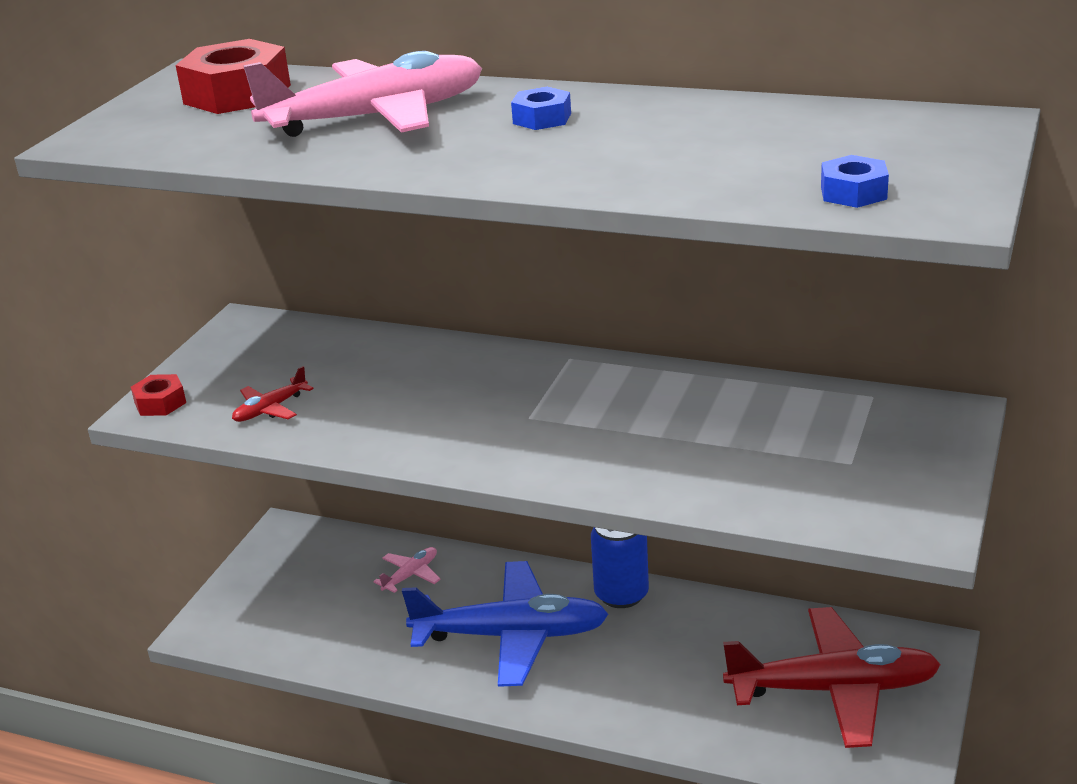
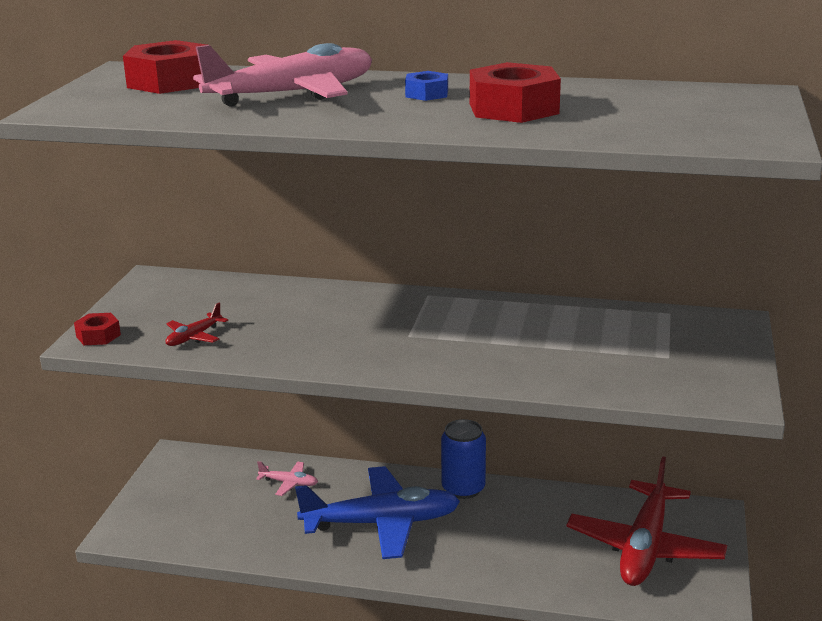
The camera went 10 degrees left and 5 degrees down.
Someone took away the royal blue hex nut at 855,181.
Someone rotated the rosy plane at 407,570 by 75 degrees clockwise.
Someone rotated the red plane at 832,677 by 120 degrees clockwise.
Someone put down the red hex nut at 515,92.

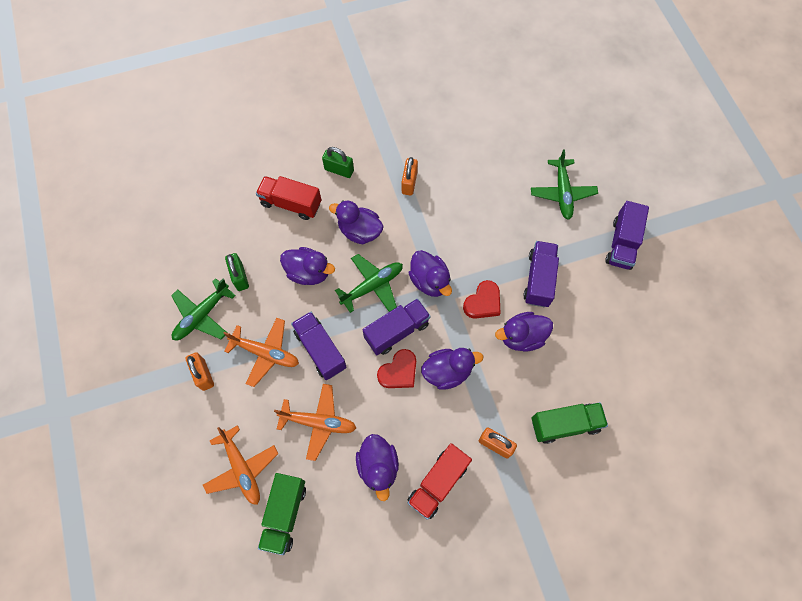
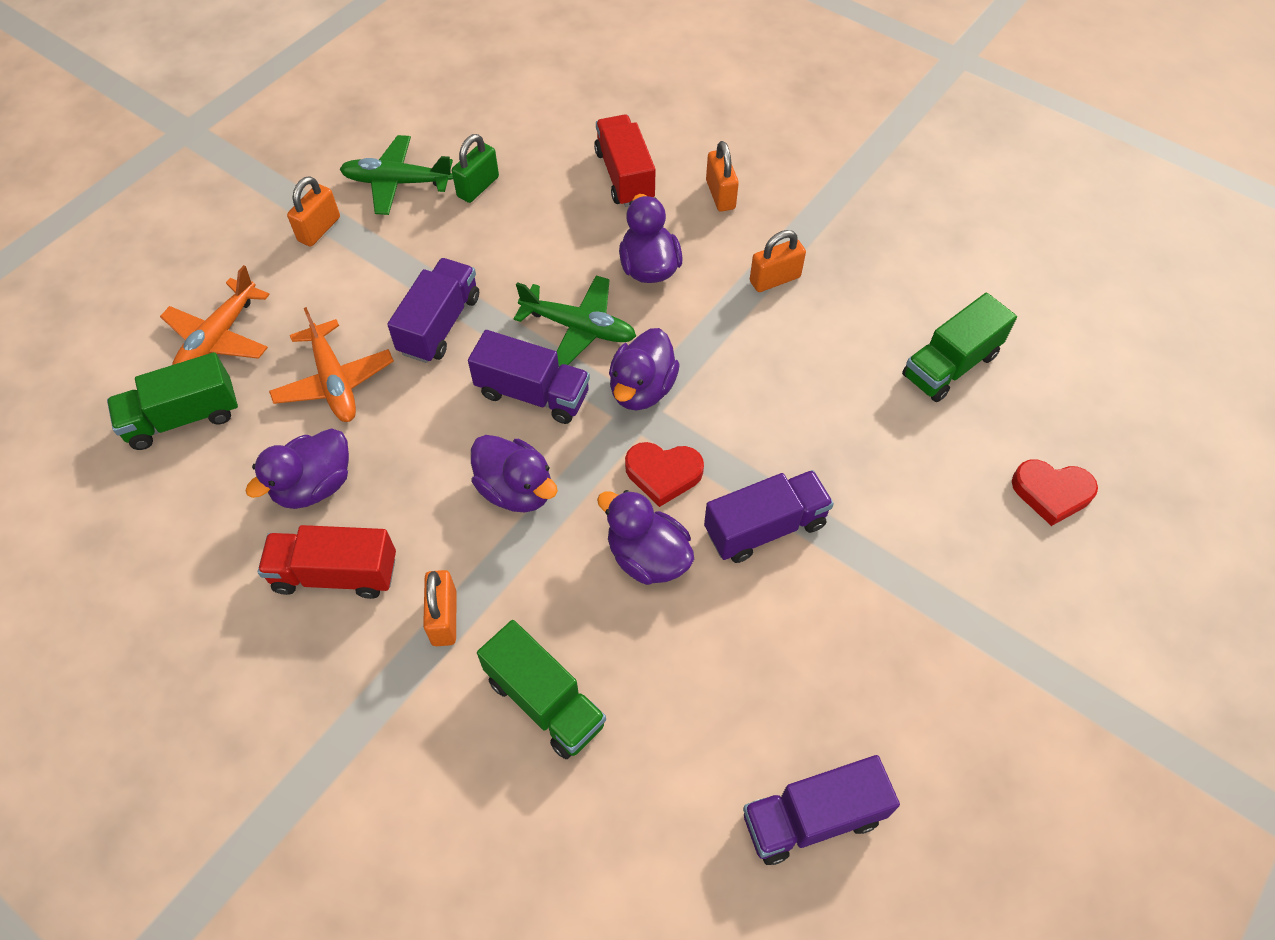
The camera went 55 degrees right and 10 degrees down.
Someone repainted the leaf-green padlock at 338,162, which became the orange-coloured padlock at 722,176.
Someone took away the leaf-green plane at 564,184.
Someone carried the purple toy truck from 627,235 to 821,810.
Someone took away the purple toy duck at 307,266.
Someone took away the orange-coloured plane at 261,352.
Someone carried the red love heart from 396,368 to 1055,493.
Someone put down the leaf-green toy truck at 959,347.

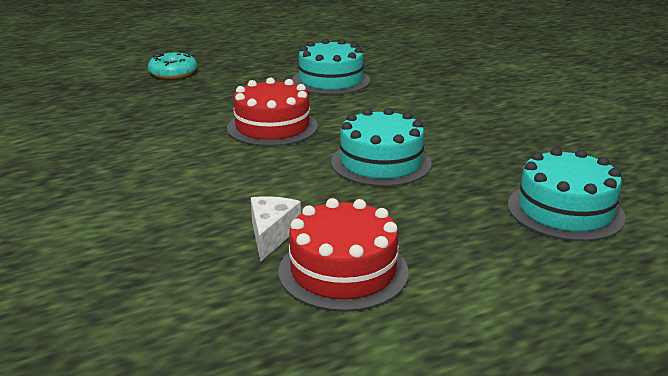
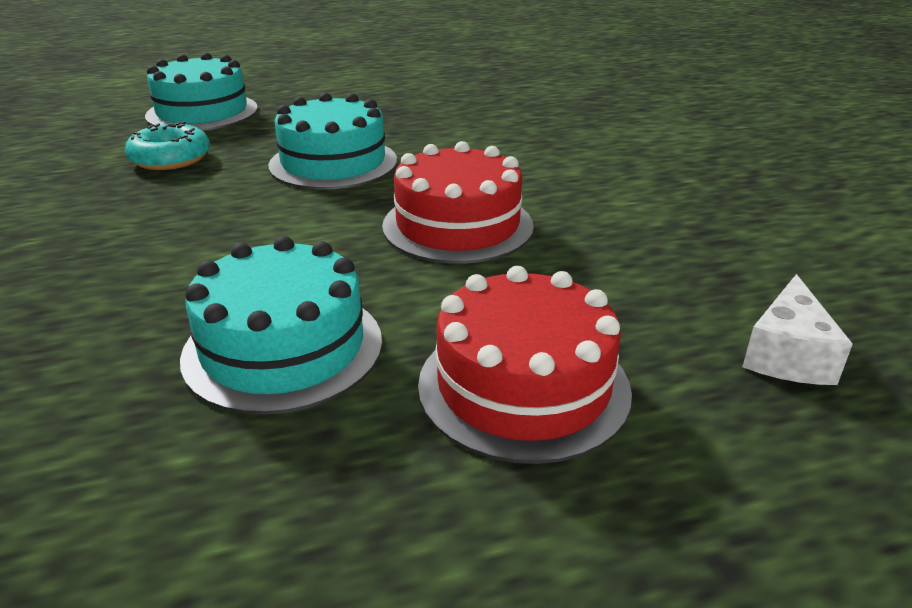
The camera went 170 degrees left and 5 degrees up.
Someone carried the turquoise glazed donut from 172,66 to 167,145.
Someone carried the white cheese wedge from 276,228 to 797,329.
Someone carried the red cake from 343,255 to 525,365.

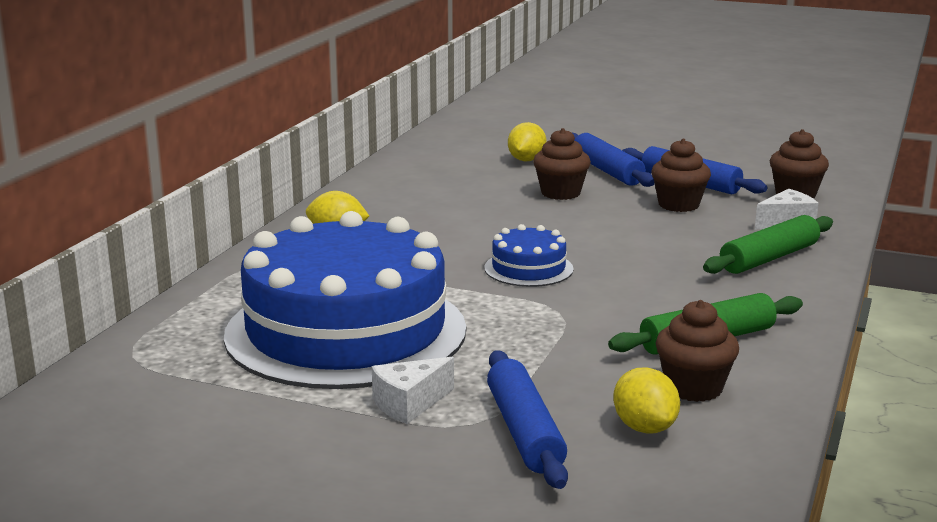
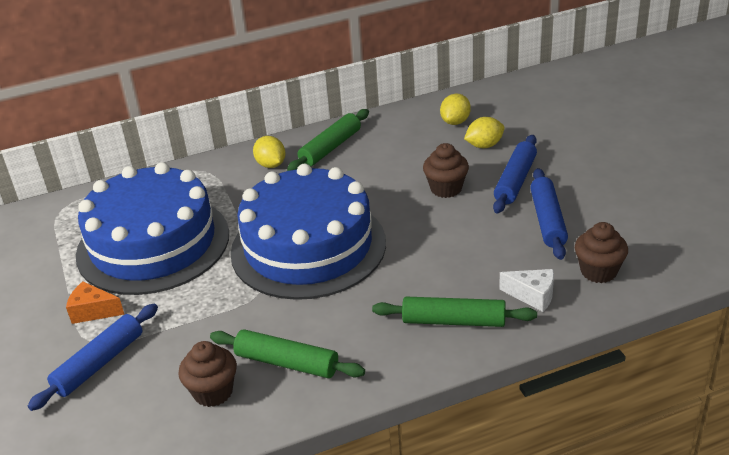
The camera went 50 degrees right and 15 degrees up.
Someone took away the brown cupcake at 681,175.
Someone scaled the royal blue cake at 529,255 by 2.41.
Someone repainted the white cheese wedge at 413,390, which became the orange-coloured cheese wedge at 95,302.
Someone carried the golden lemon from 646,400 to 455,109.
Someone put down the leaf-green rolling pin at 328,140.

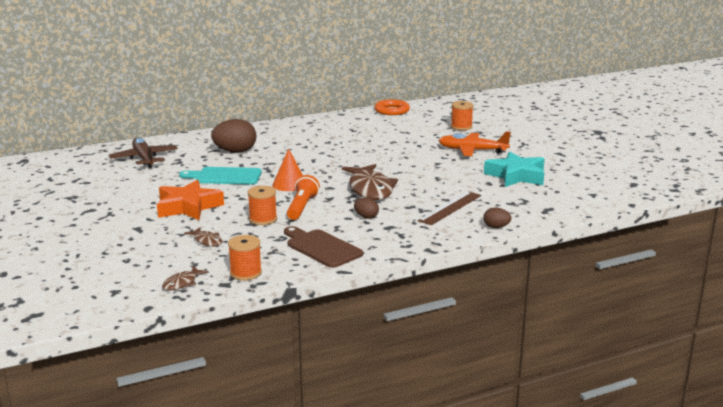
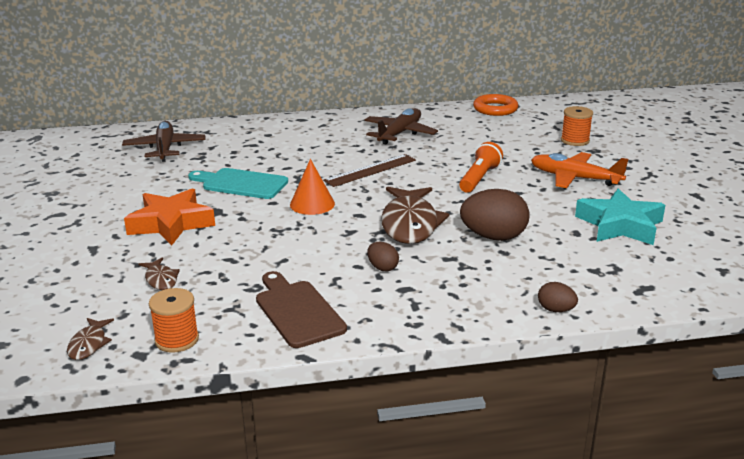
The camera went 15 degrees right and 5 degrees up.
Someone carried the brown toy egg from 233,136 to 495,215.
Someone carried the orange-coloured torch from 303,197 to 481,167.
Someone took away the orange-coloured spool at 262,205.
Someone carried the brown straightedge from 449,208 to 369,170.
Someone rotated the brown fish figure at 185,278 by 45 degrees counterclockwise.
Someone put down the brown plane at 401,126.

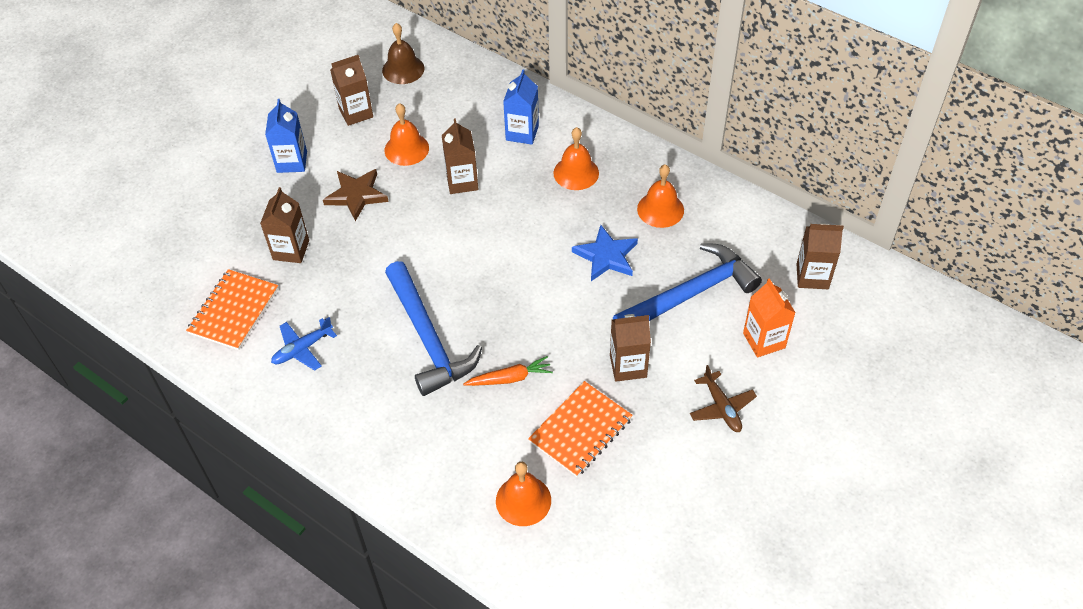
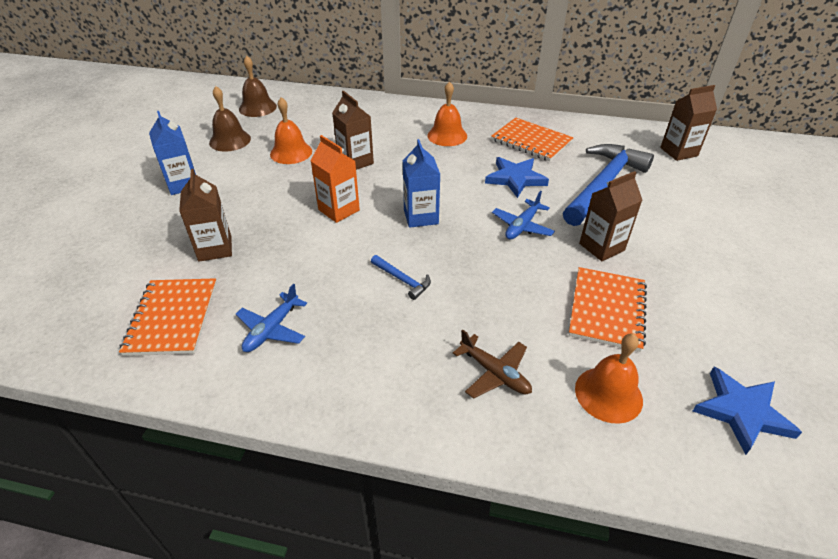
The camera went 25 degrees left and 10 degrees down.
Someone swapped the brown milk carton at 351,90 for the brown school bell at 230,119.
Someone carried the royal blue milk carton from 521,107 to 421,183.
Someone swapped the orange-coloured school bell at 660,196 for the orange-coloured notepad at 532,140.
Someone took away the brown five-pointed star at 356,195.
Someone scaled the royal blue hammer at 433,328 by 0.42.
Someone carried the orange-coloured milk carton from 769,317 to 335,179.
Someone took away the orange-coloured carrot at 508,371.
Someone carried the brown plane from 723,398 to 492,364.
Someone put down the royal blue plane at 523,215.
Someone put down the royal blue five-pointed star at 747,411.

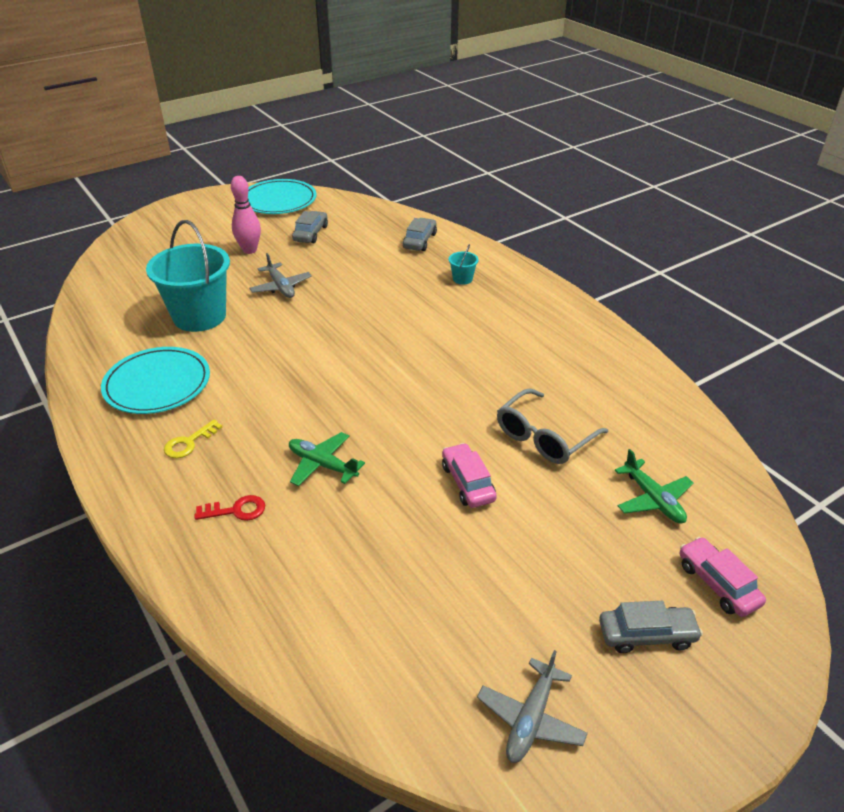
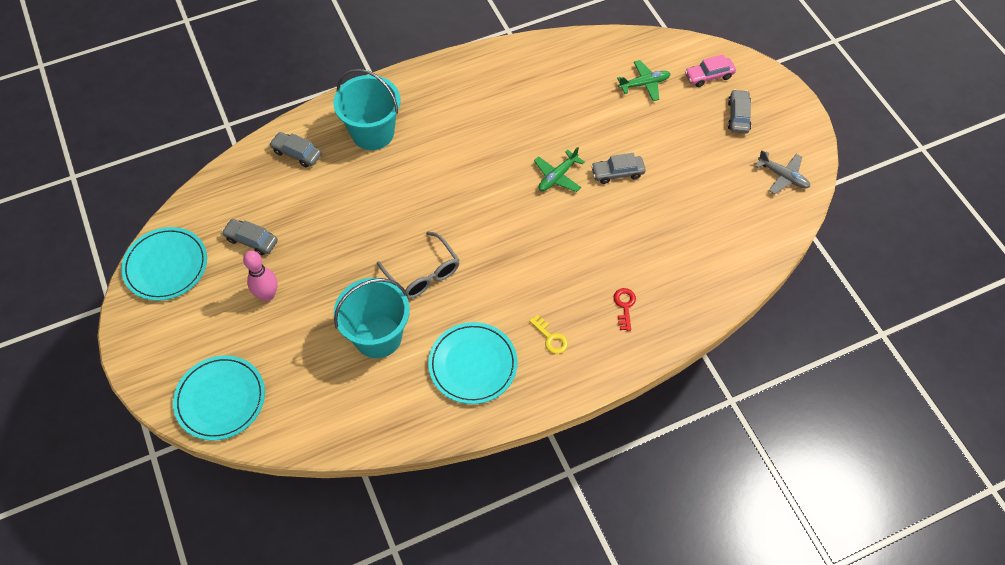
The camera went 80 degrees left and 20 degrees up.
Someone scaled the turquoise bucket at 464,264 by 2.46.
Someone took away the grey plane at 280,275.
Someone carried the grey glasses from 552,426 to 418,265.
Someone carried the leaf-green plane from 327,459 to 559,169.
Someone repainted the rosy automobile at 469,475, which became the grey automobile at 618,168.
Someone put down the turquoise flat dish at 219,397.

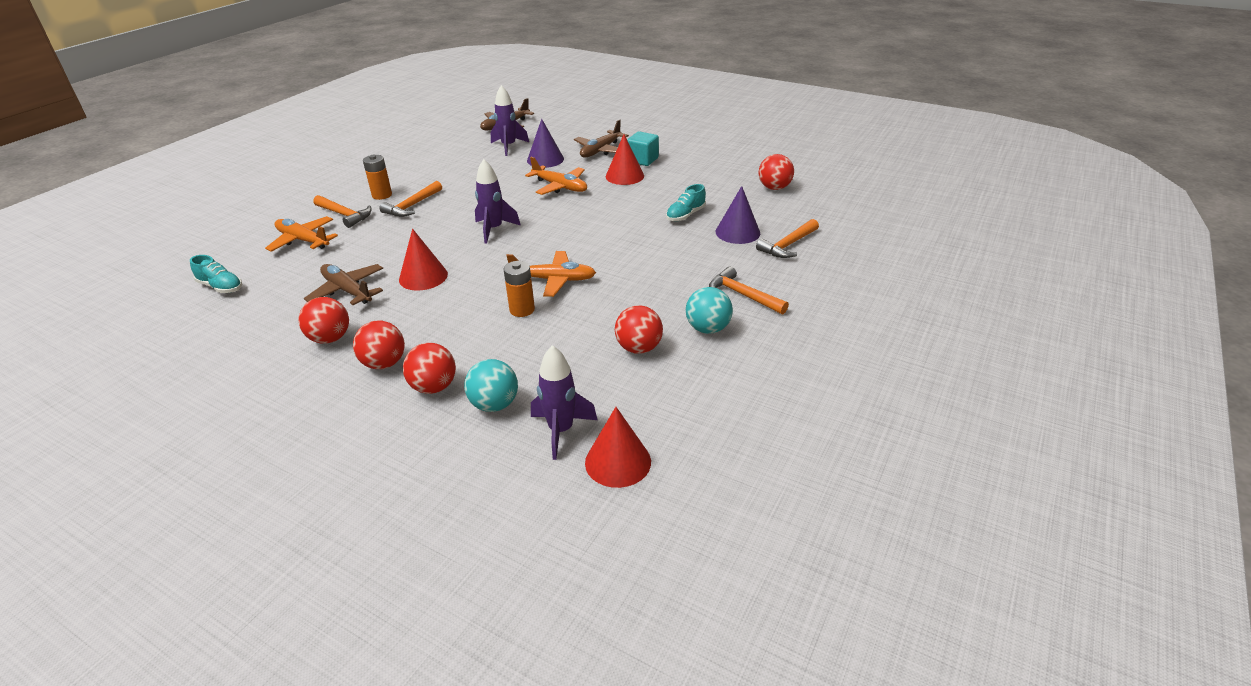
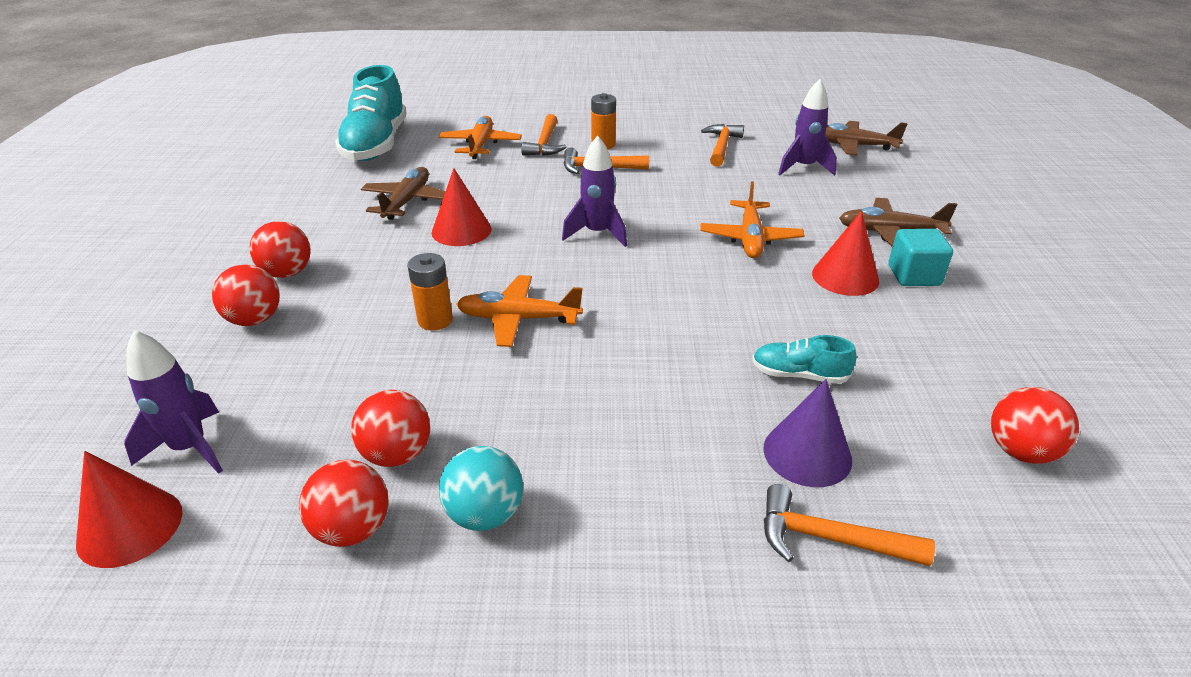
The camera went 60 degrees right and 0 degrees up.
Someone took away the purple cone at 545,143.
Someone rotated the orange-coloured plane at 551,274 by 120 degrees clockwise.
Someone scaled the turquoise shoe at 216,274 by 2.13.
Someone carried the orange-coloured hammer from 749,290 to 722,145.
Someone carried the red sphere from 324,320 to 344,503.
Someone took away the turquoise sphere at 491,385.

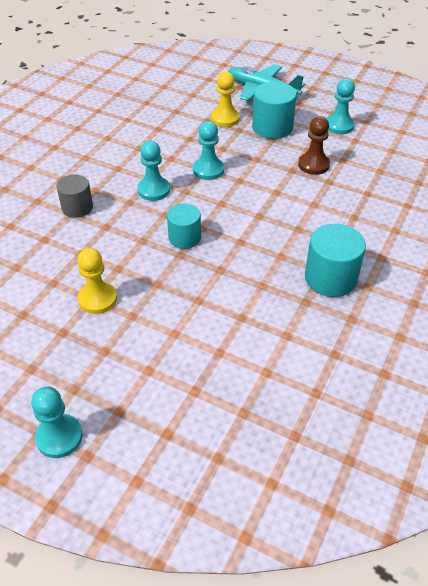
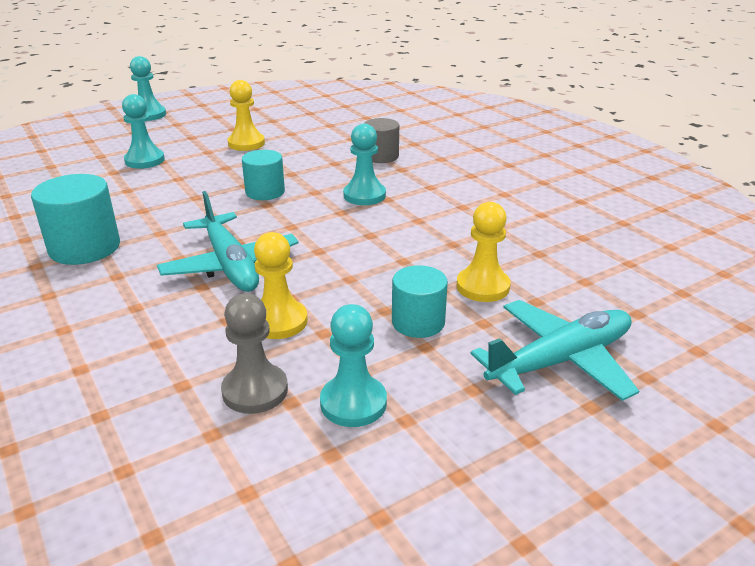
The camera went 120 degrees right and 15 degrees down.
Someone scaled the turquoise solid cylinder at 274,110 by 0.66.
Someone repainted the brown game pawn at 314,145, which became the golden game pawn at 281,285.
Someone carried the turquoise game pawn from 208,150 to 143,131.
Someone put down the turquoise plane at 228,241.
Someone put down the grey game pawn at 254,353.

